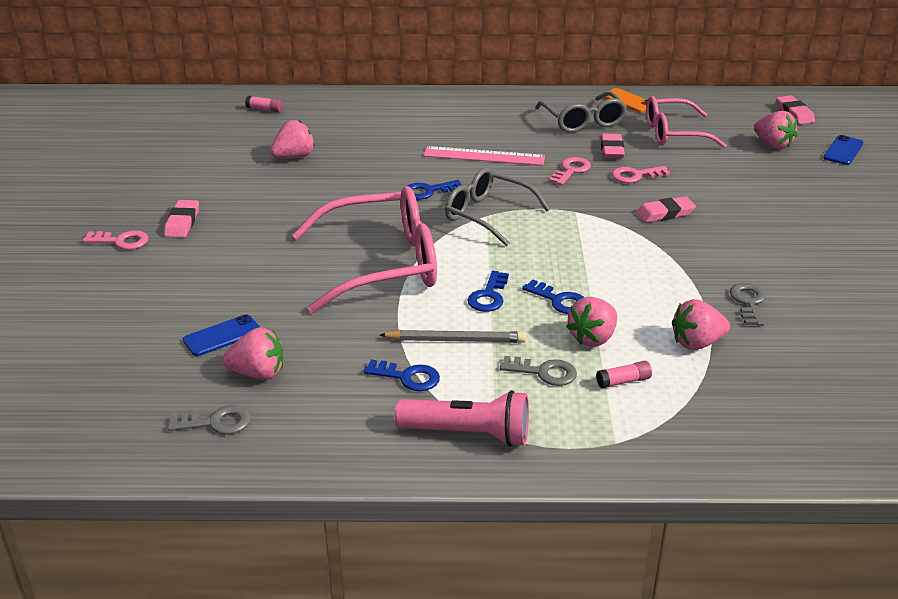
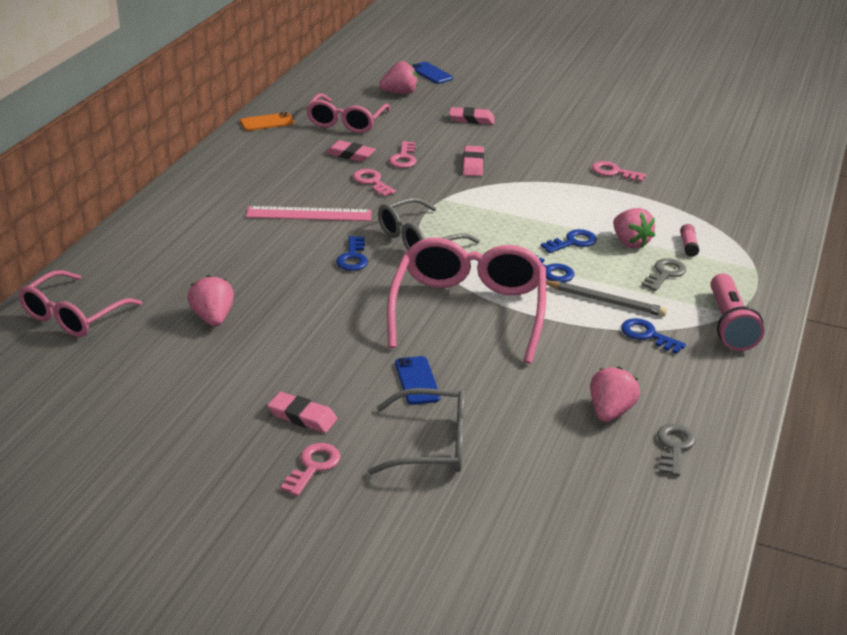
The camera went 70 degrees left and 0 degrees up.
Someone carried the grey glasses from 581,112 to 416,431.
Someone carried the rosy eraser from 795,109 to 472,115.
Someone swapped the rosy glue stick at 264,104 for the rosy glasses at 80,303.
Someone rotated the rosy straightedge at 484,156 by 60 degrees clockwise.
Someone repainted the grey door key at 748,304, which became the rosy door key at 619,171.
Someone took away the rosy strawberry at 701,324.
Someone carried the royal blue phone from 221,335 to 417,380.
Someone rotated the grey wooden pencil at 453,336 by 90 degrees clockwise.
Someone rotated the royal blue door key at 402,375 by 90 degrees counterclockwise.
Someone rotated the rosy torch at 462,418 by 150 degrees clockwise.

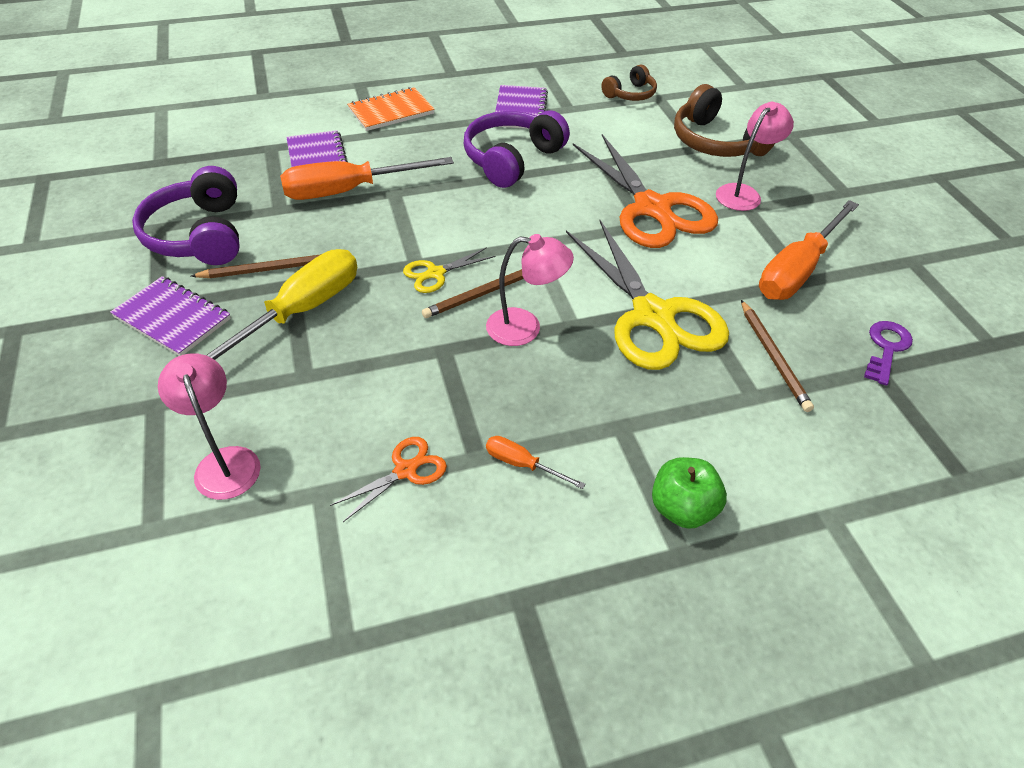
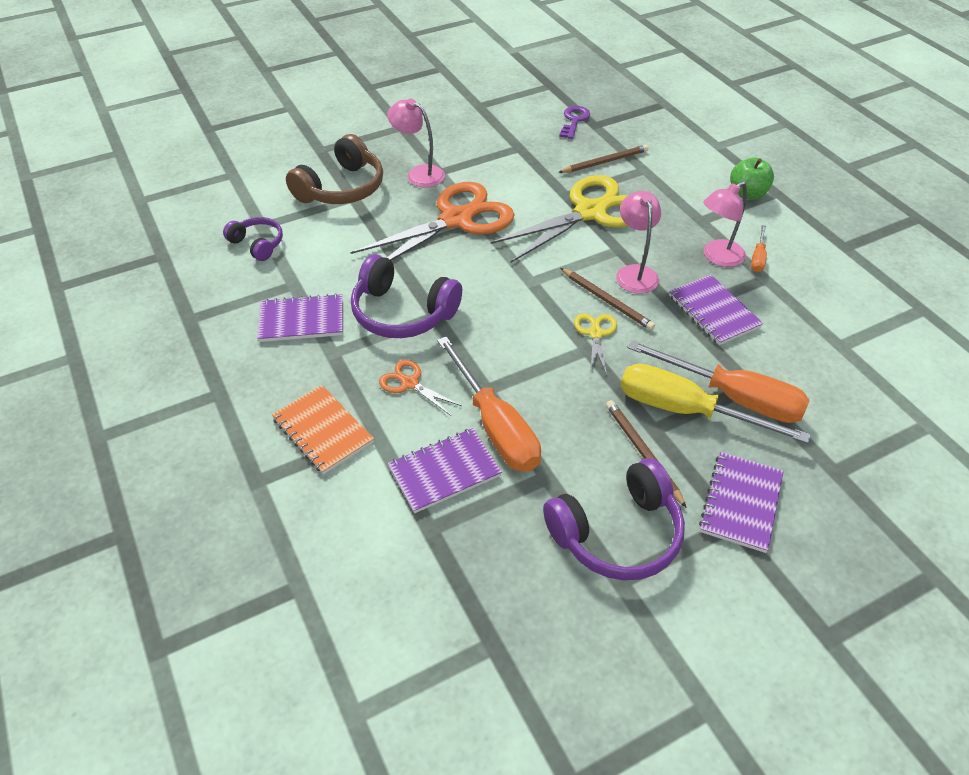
The camera went 100 degrees left and 0 degrees up.
Someone repainted the brown over-ear headphones at 629,83, which became the purple over-ear headphones at 253,239.
Someone carried the orange-coloured flat screwdriver from 809,250 to 718,381.
Someone rotated the golden pair of scissors at 449,270 by 135 degrees counterclockwise.
Someone rotated the purple door key at 888,353 by 90 degrees clockwise.
Someone carried the rosy lamp from 209,427 to 725,224.
Someone carried the orange-coloured pair of scissors from 388,479 to 420,388.
Someone put down the purple notepad at 716,310.

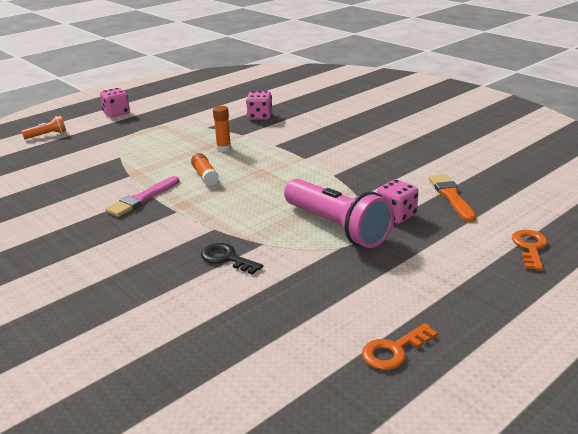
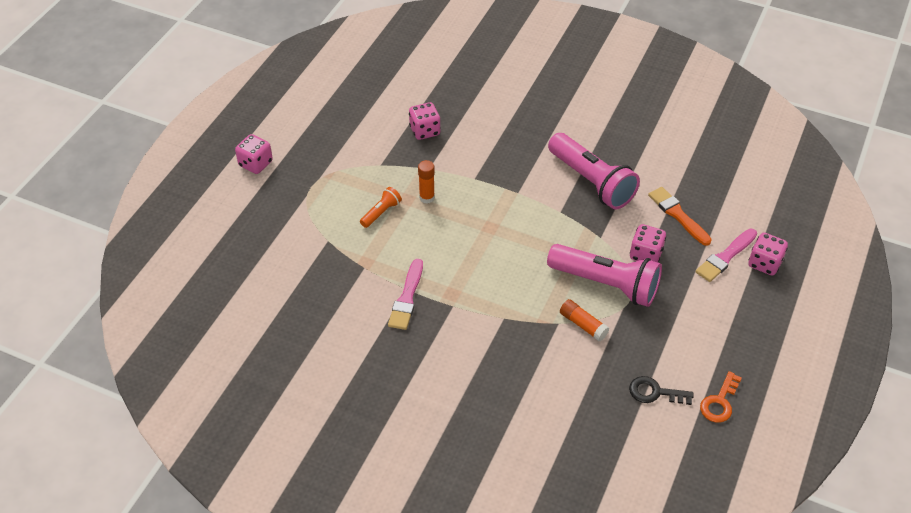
The camera went 25 degrees left and 20 degrees up.
Someone carried the orange-coloured torch from 43,127 to 381,207.
Someone carried the orange-coloured glue stick from 205,169 to 584,320.
Someone swapped the orange-coloured door key at 530,250 for the rosy dice at 768,254.
Someone carried the jet-black door key from 232,259 to 661,390.
Someone put down the rosy torch at 594,171.
Someone put down the rosy paintbrush at 726,255.

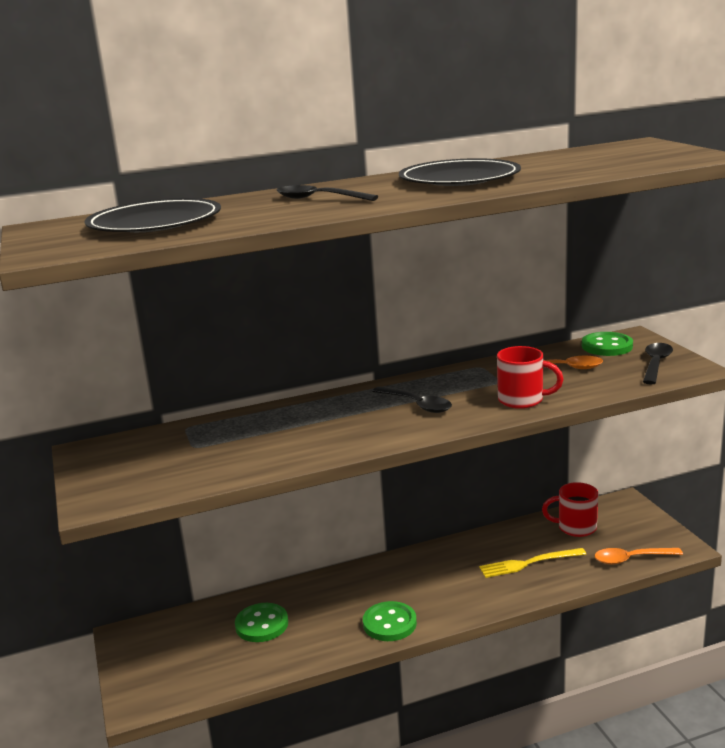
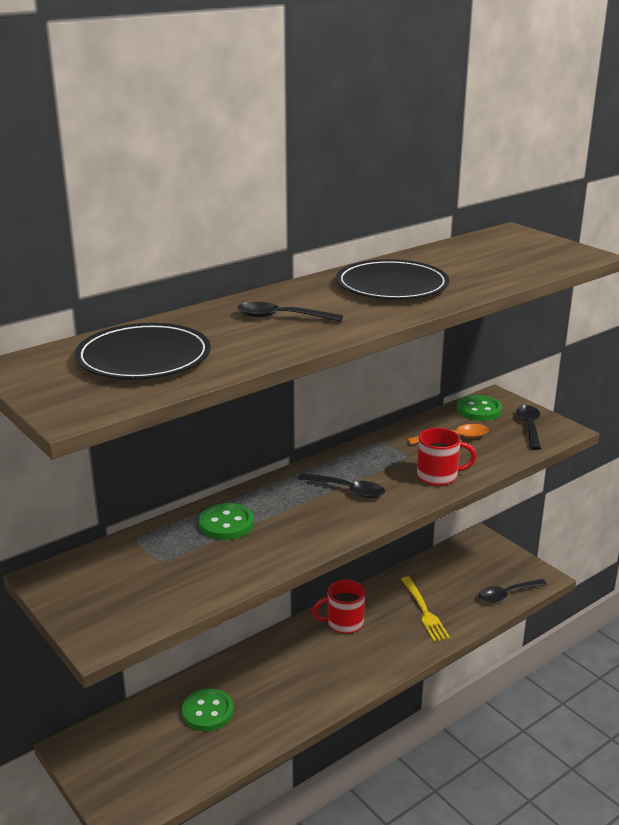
The camera went 20 degrees left and 5 degrees up.
Someone carried the red coffee mug from 570,509 to 338,607.
Someone rotated the golden dinner fork at 532,563 by 75 degrees counterclockwise.
Someone repainted the orange-coloured tablespoon at 638,556, which became the jet-black tablespoon at 513,591.
Someone carried the leaf-green shirt button from 390,621 to 226,521.

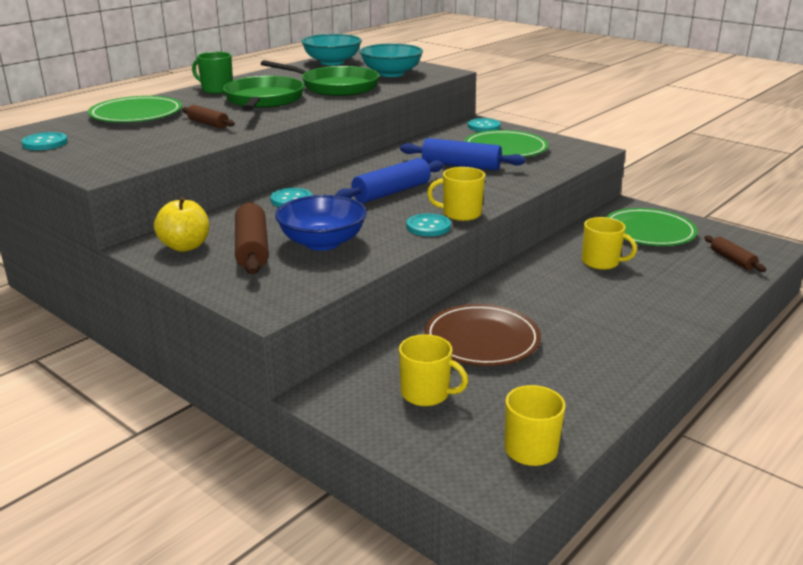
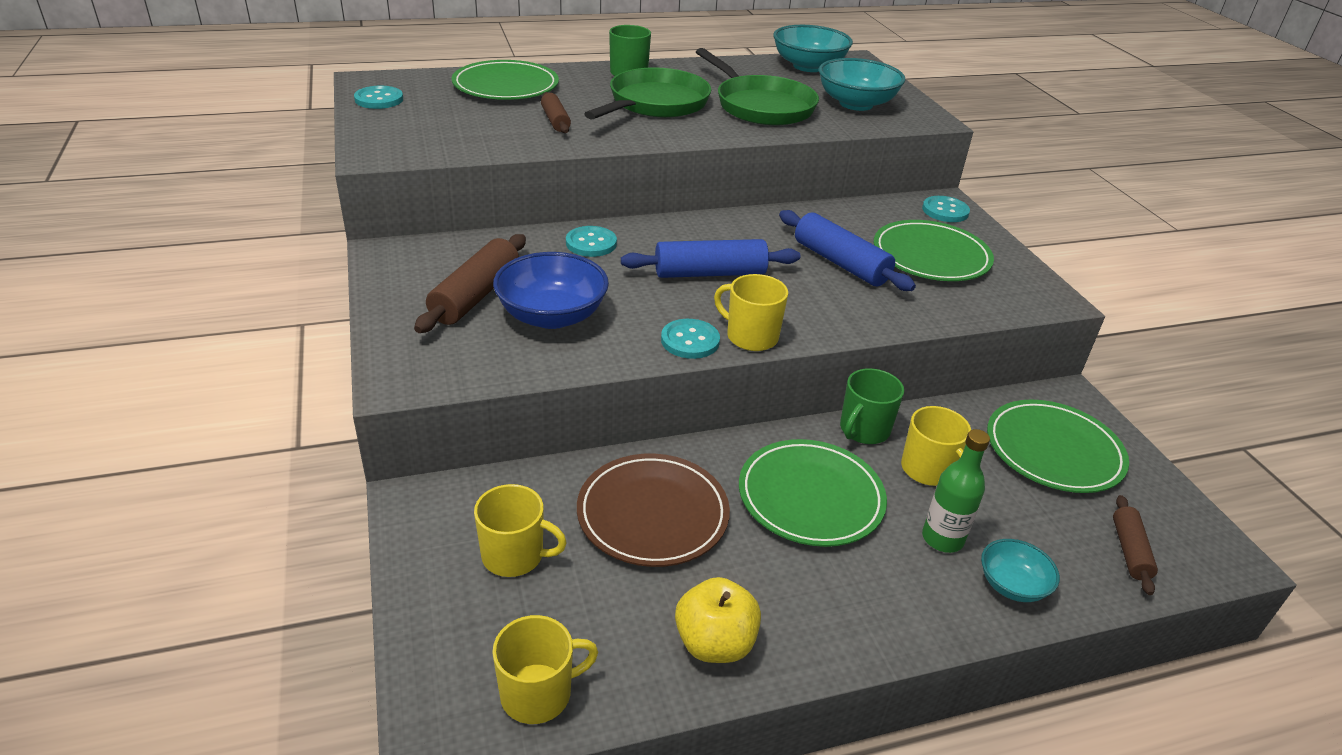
The camera went 30 degrees right and 10 degrees up.
Someone carried the golden apple from 181,224 to 718,620.
Someone rotated the golden coffee mug at 433,370 by 45 degrees counterclockwise.
Someone put down the leaf-green coffee mug at 872,406.
Someone put down the leaf-green drink bottle at 956,491.
Someone put down the leaf-green flat dish at 813,493.
Someone put down the turquoise serving bowl at 1020,570.

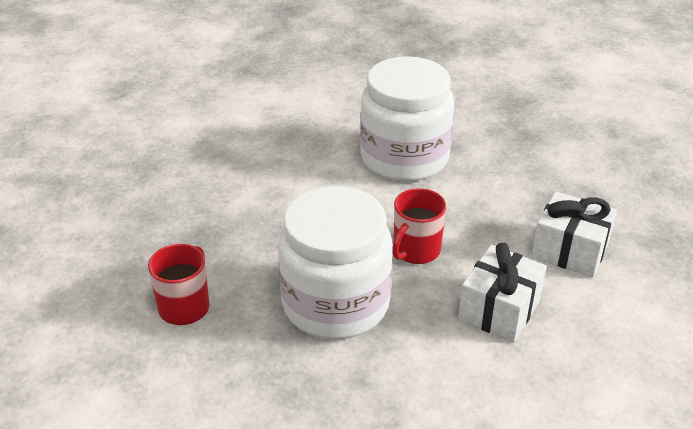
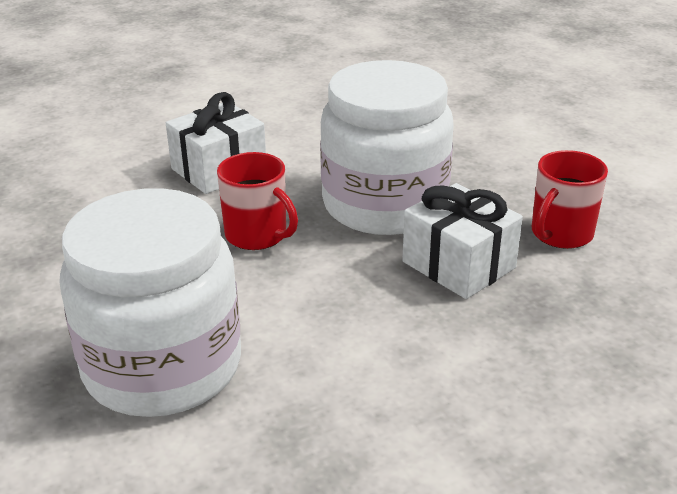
The camera went 160 degrees left and 5 degrees down.
Someone rotated the red coffee mug at 419,226 by 75 degrees clockwise.
Someone carried the white wrapped gift from 574,234 to 462,241.

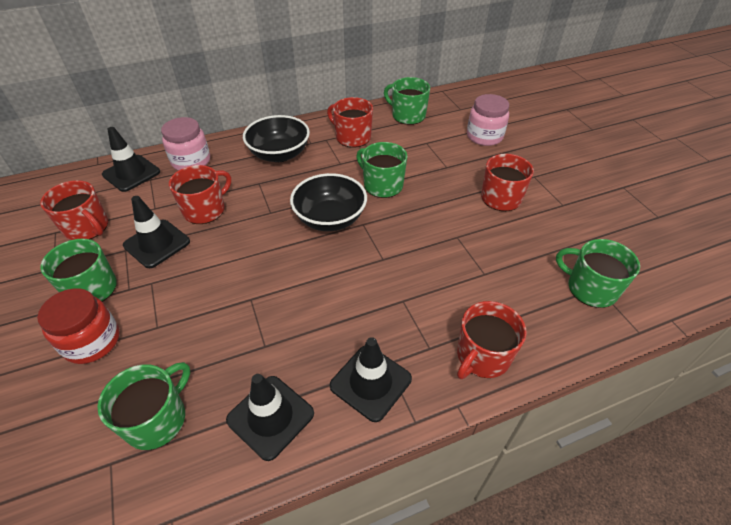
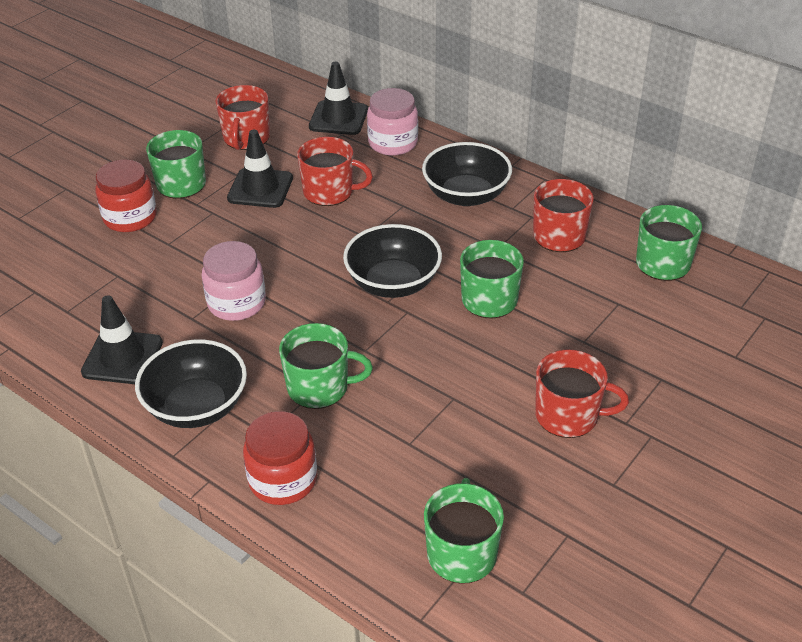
The camera went 60 degrees right and 5 degrees down.
Someone carried the rosy jam jar from 488,120 to 234,281.
Someone swapped the red coffee mug at 492,340 for the red jam jar at 280,458.
Someone swapped the jet-black traffic cone at 371,379 for the jet-black serving bowl at 191,383.
Someone carried the leaf-green coffee mug from 143,406 to 326,366.

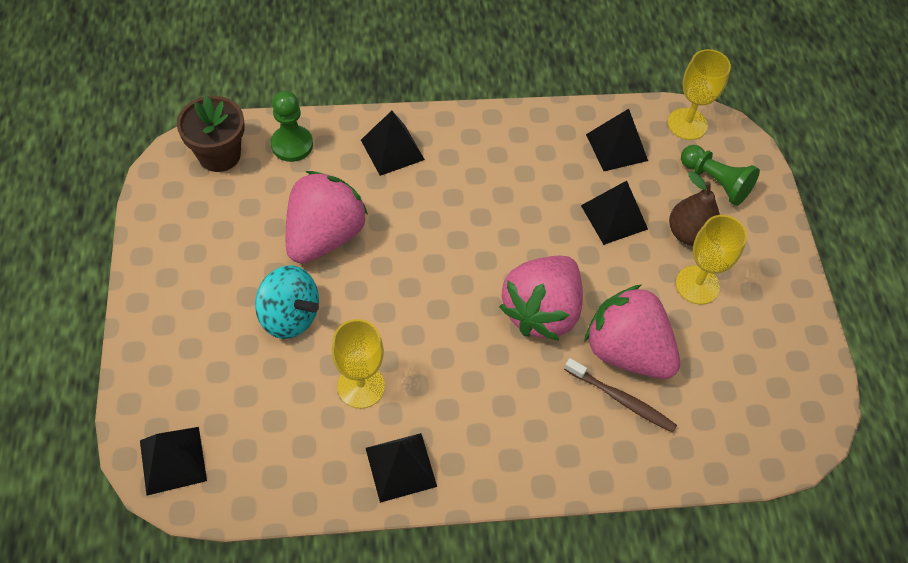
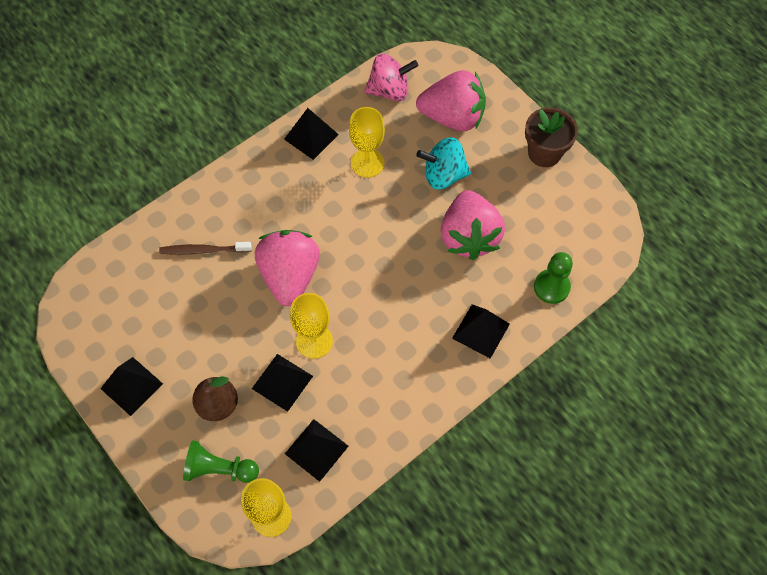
The camera went 150 degrees right and 5 degrees up.
Someone carried the brown potted plant from 211,134 to 551,137.
Someone carried the golden chalice from 711,259 to 311,326.
Someone carried the rosy strawberry from 632,332 to 451,100.
Someone carried the jet-black pyramid shape from 173,461 to 131,386.
Someone put down the rosy spinning top at 391,78.

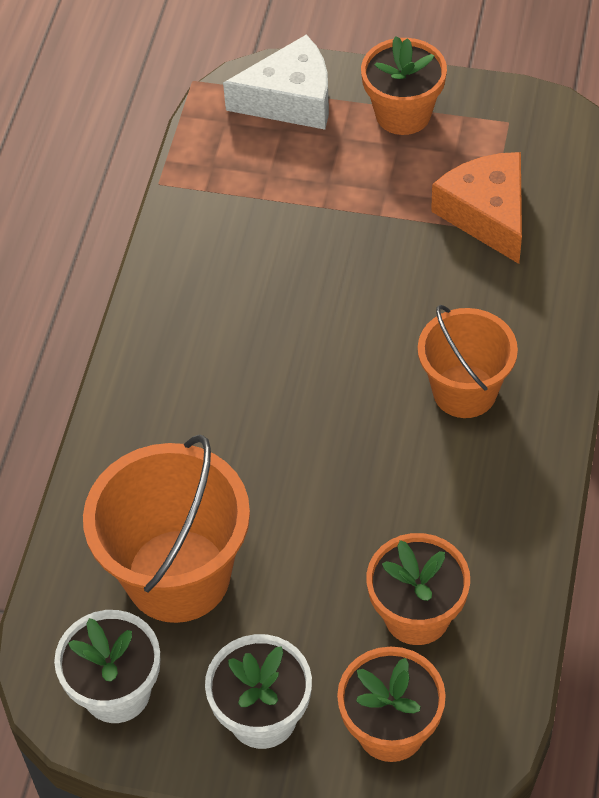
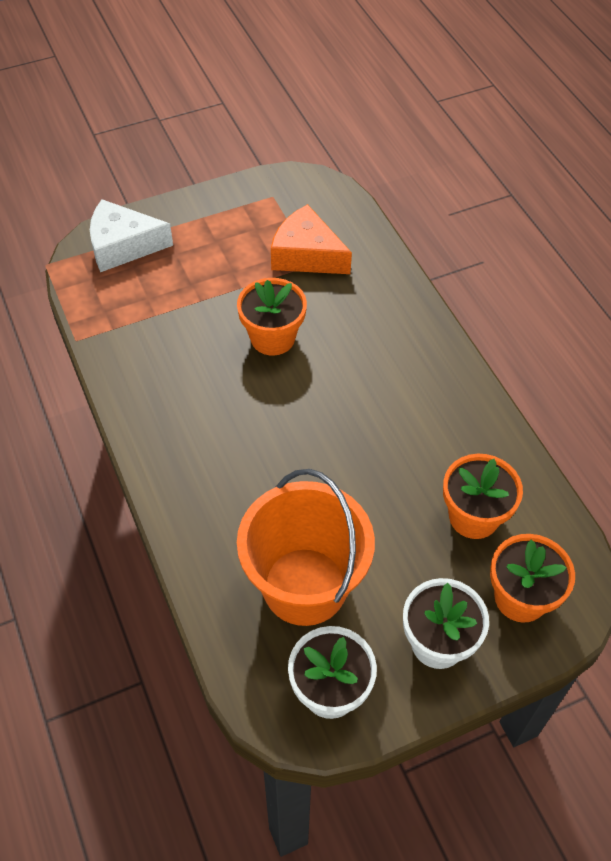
The camera went 40 degrees left and 0 degrees up.
Someone rotated the white cheese wedge at 276,82 by 135 degrees counterclockwise.
Someone carried the orange-coloured potted plant from 404,85 to 272,317.
Someone took away the orange-coloured bucket at 468,361.

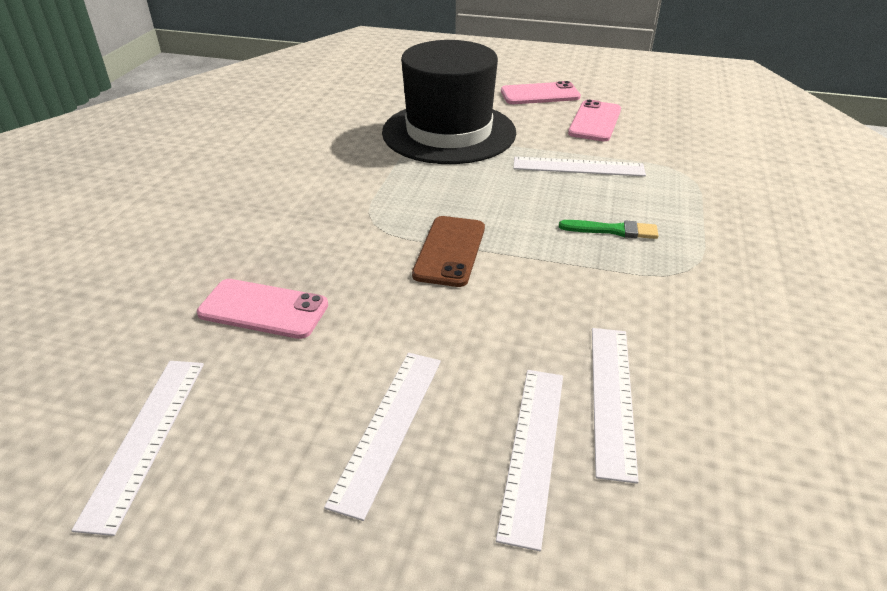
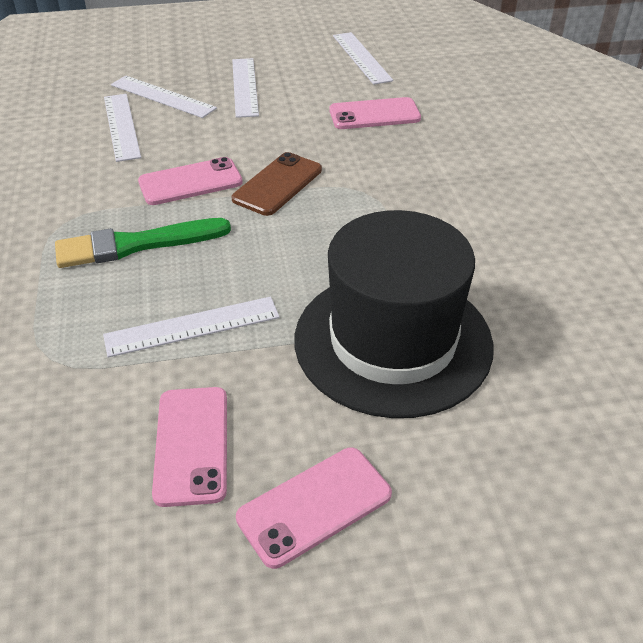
The camera went 155 degrees right and 5 degrees up.
Someone rotated the brown phone at 448,251 by 45 degrees clockwise.
Someone scaled the leaf-green paintbrush at 609,229 by 1.72.
Someone rotated the white straightedge at 529,460 by 45 degrees counterclockwise.
Someone put down the rosy phone at 190,181.

